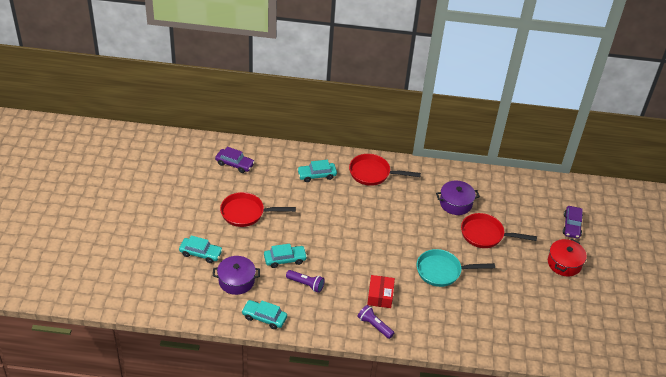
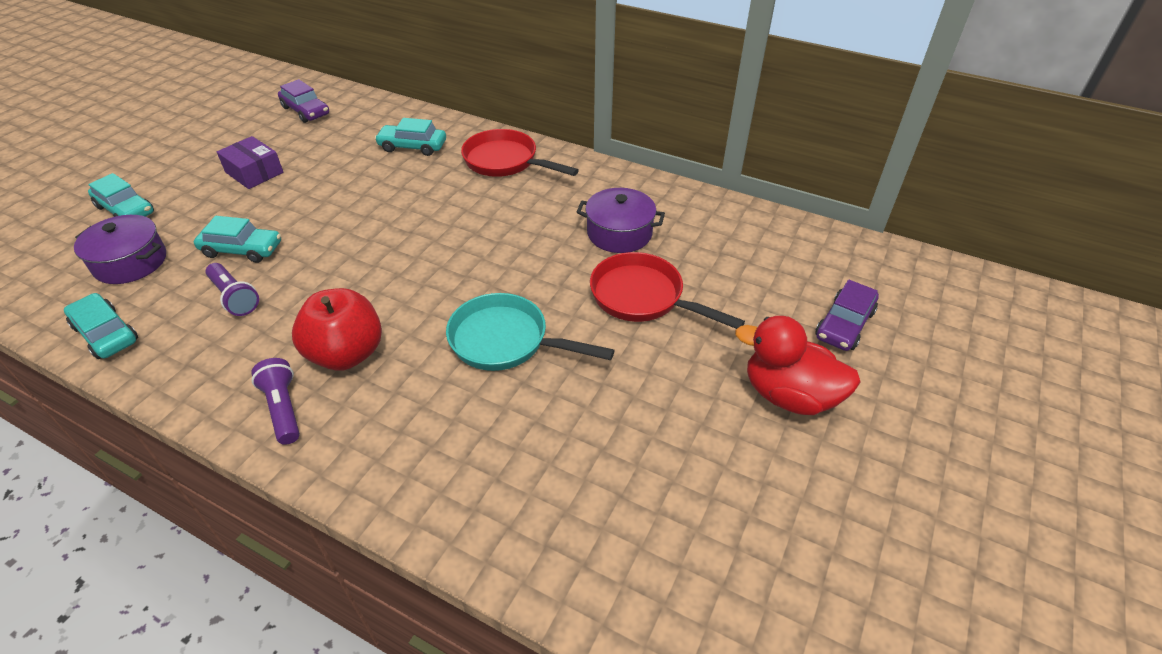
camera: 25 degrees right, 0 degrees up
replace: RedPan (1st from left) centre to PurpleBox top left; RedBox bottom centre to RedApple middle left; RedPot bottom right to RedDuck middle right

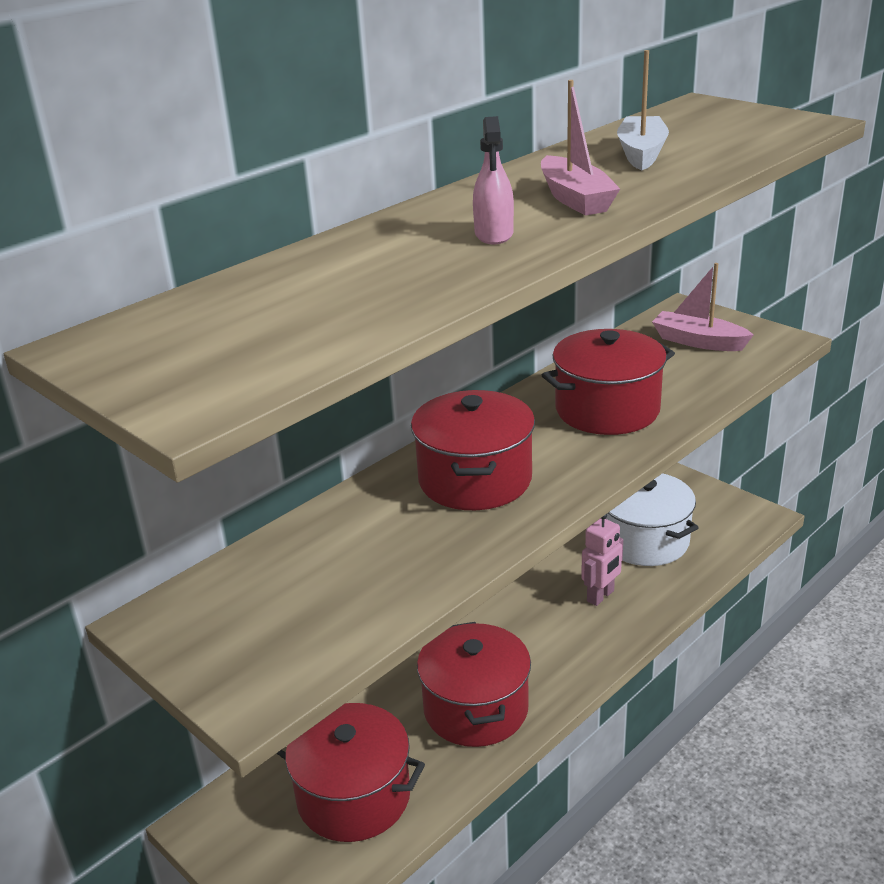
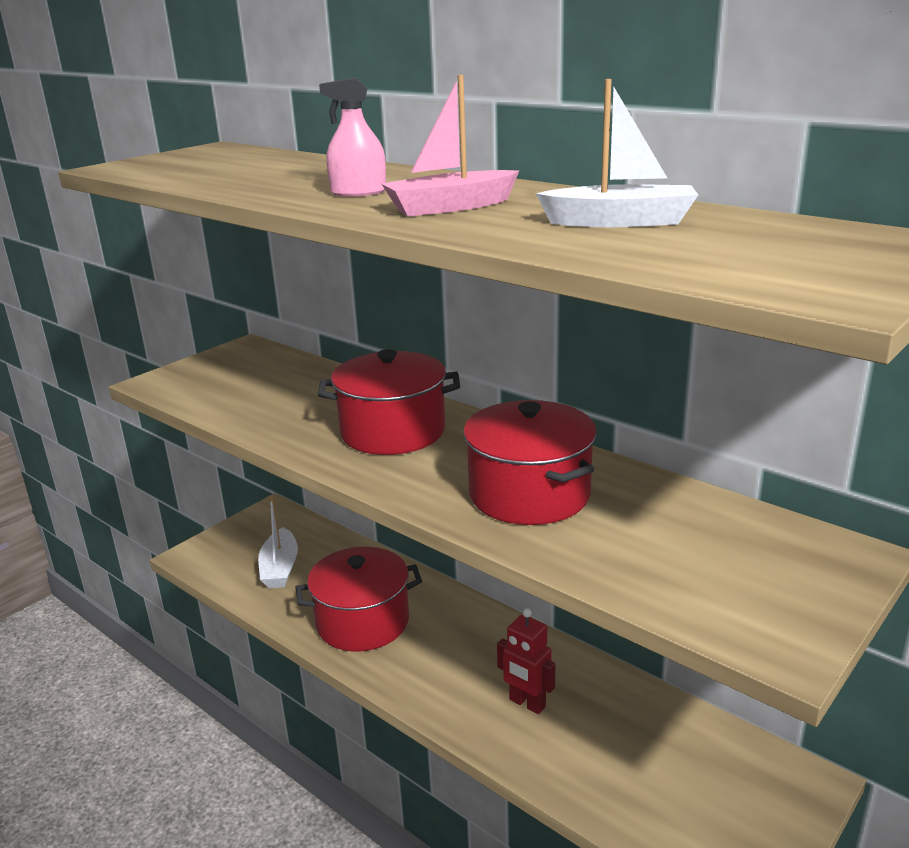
camera: 85 degrees right, 5 degrees down
delete: WhitePot middle right; PinkBoat (2nd from left) middle right
replace: RedPot (1st from left) bottom centre to WhiteBoat (1st from left) middle left
recolor: PinkRobot middle right to RedRobot bottom centre

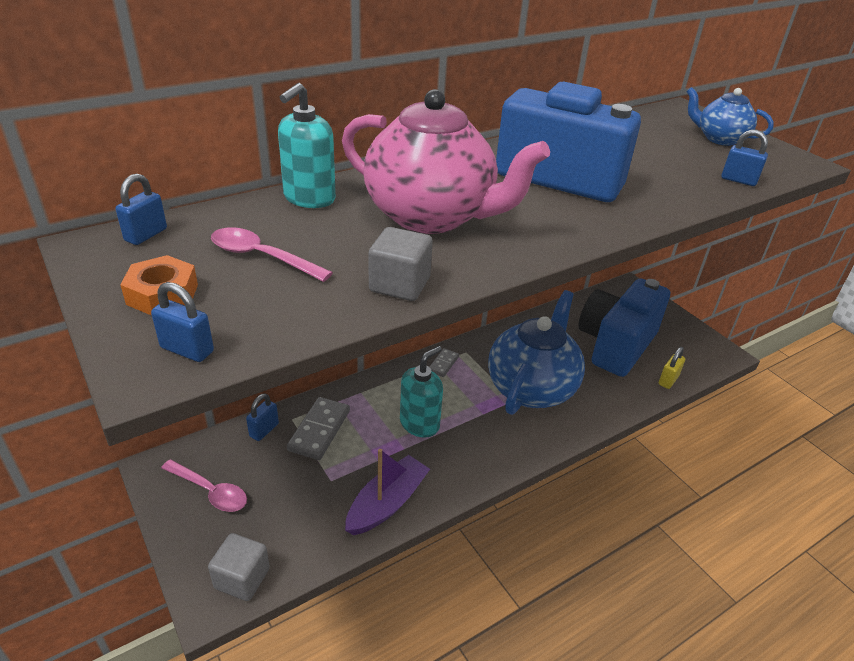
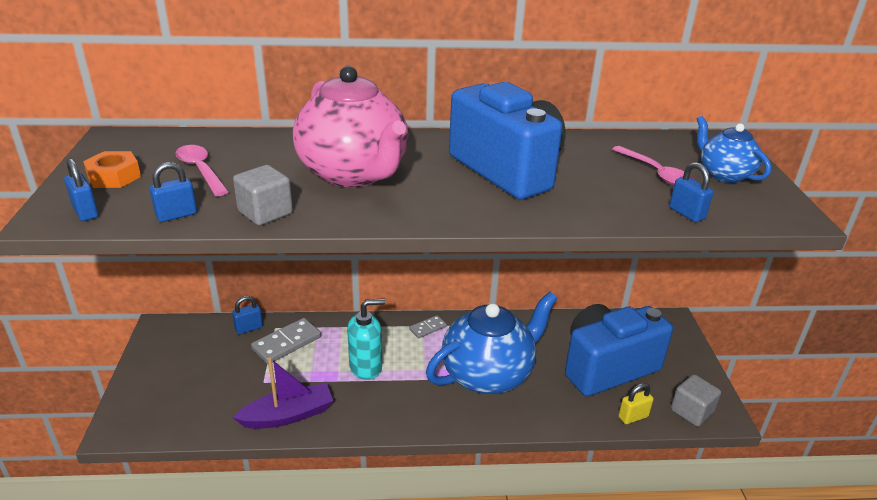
camera: 30 degrees right, 5 degrees down
delete: TurquoiseSoapDispenser (1st from left) top centre
move: BluePadlock (1st from left in the first image) top left to BluePadlock (2nd from left) middle left; PinkSpoon (1st from left in the first image) bottom left to PinkSpoon (2nd from left) top right; GreyCube (1st from left in the first image) bottom left to GreyCube (2nd from left) bottom right

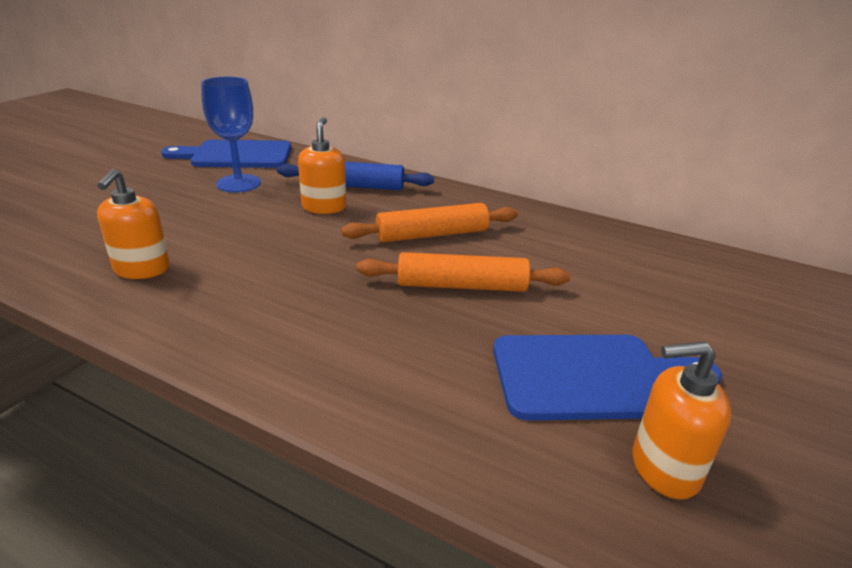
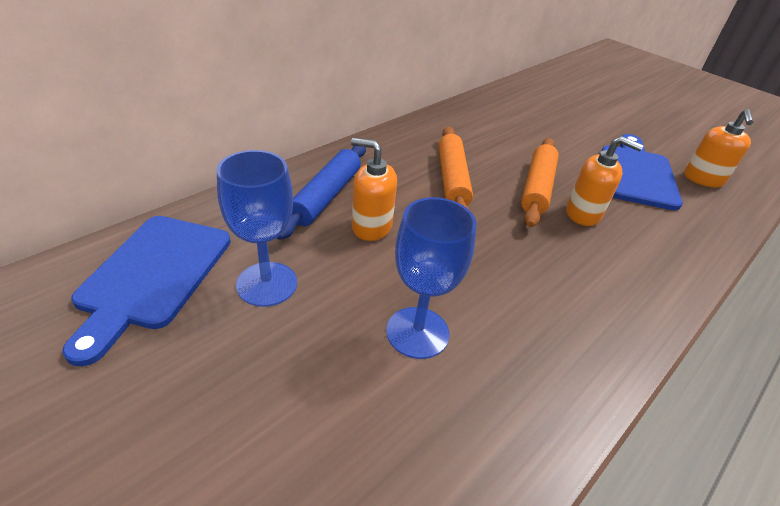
camera: 75 degrees left, 10 degrees up
insert: BlueGoblet (2nd from left) centre
move: OrangeSoapDispenser (1st from left in the first image) middle left to OrangeSoapDispenser (2nd from left) middle right

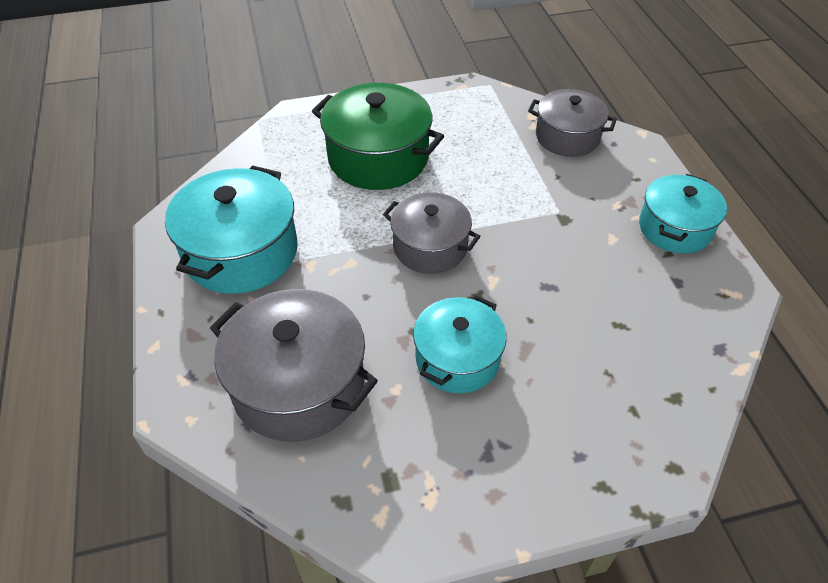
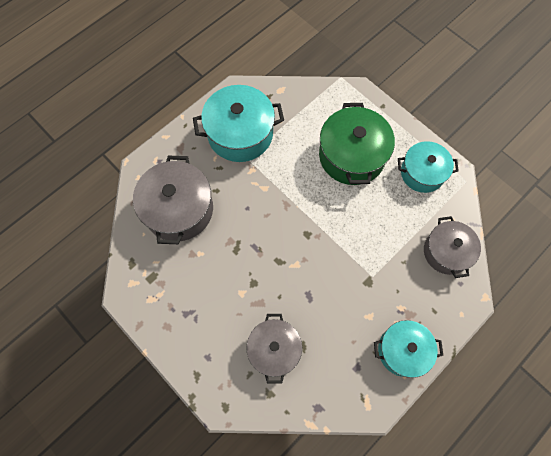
camera: 60 degrees right, 20 degrees up
move: GreyPot (2nd from left) centre to bottom centre; TurquoisePot (2nd from left in the first image) centre to TurquoisePot (3rd from left) middle right

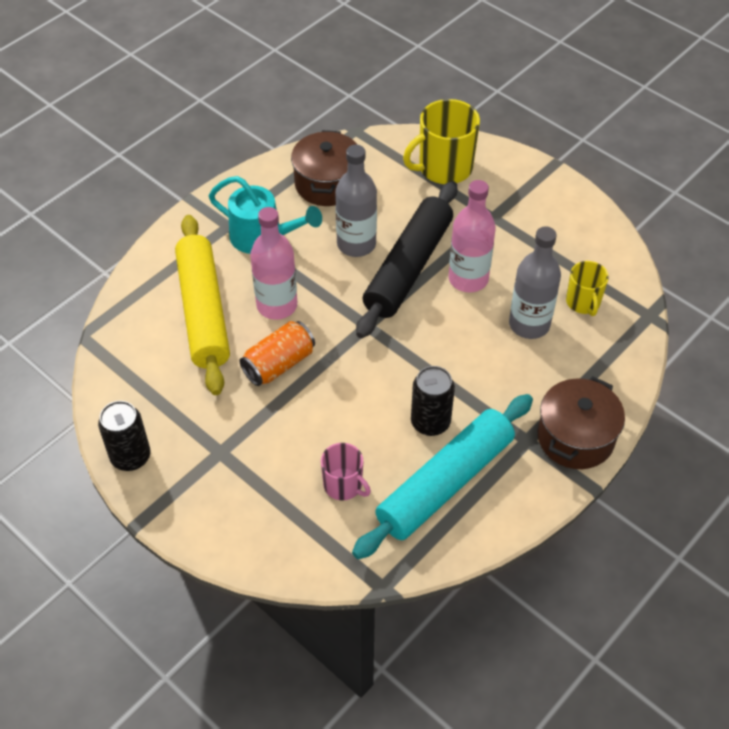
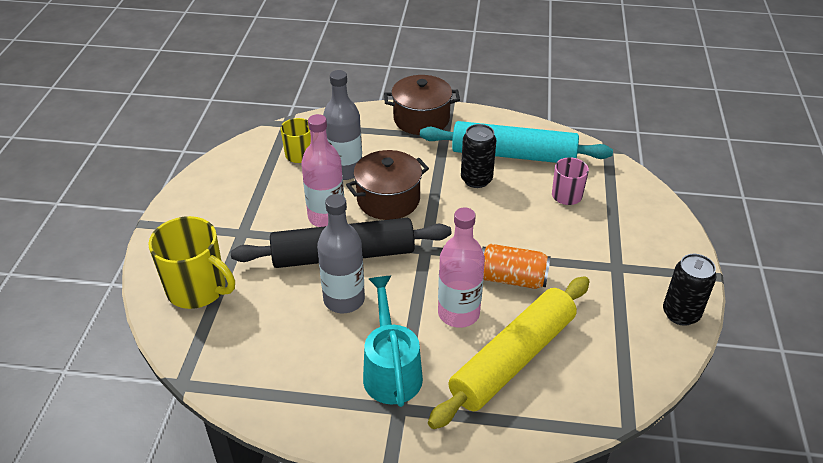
camera: 125 degrees left, 10 degrees down
move: BrownPot (1st from left) top centre to centre

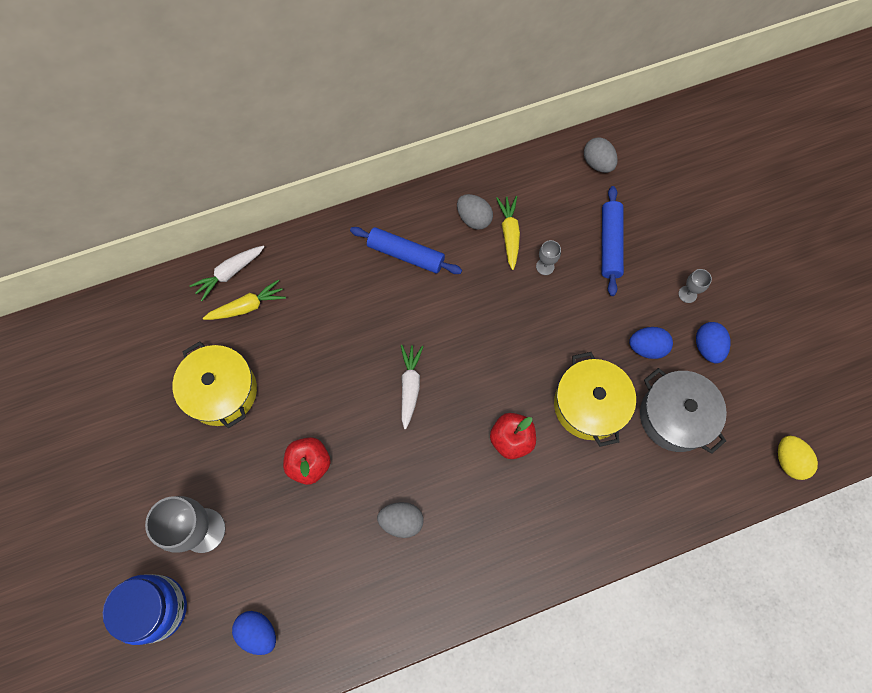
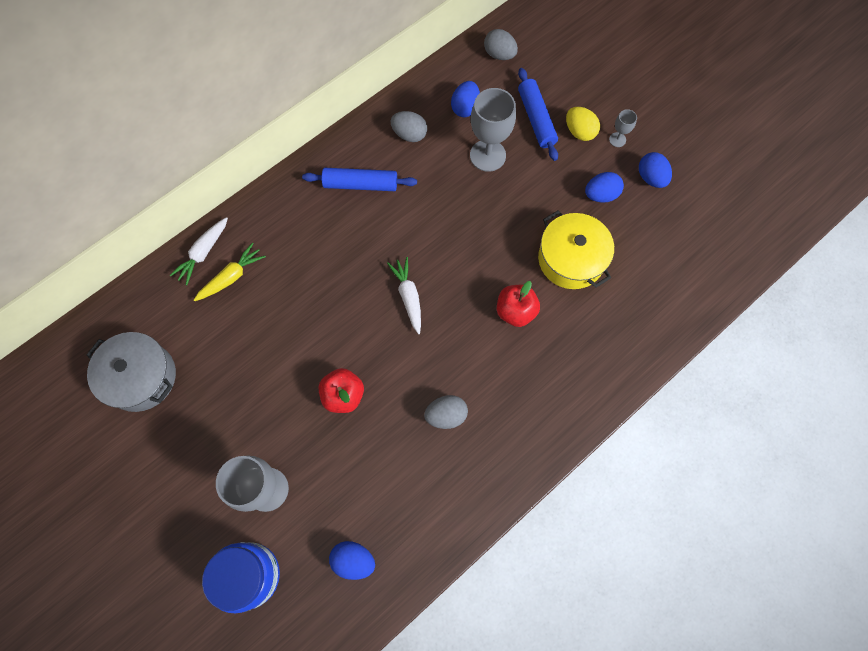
camera: 20 degrees left, 0 degrees up
delete: YellowPot (1st from left) middle left; YellowCarrot (2nd from left) centre
insert: BlueEgg (2nd from left) top centre
move: GreyPot middle right to middle left; YellowEgg middle right to top right
resize: GreyGoblet (2nd from left) centre = top centre x2.13

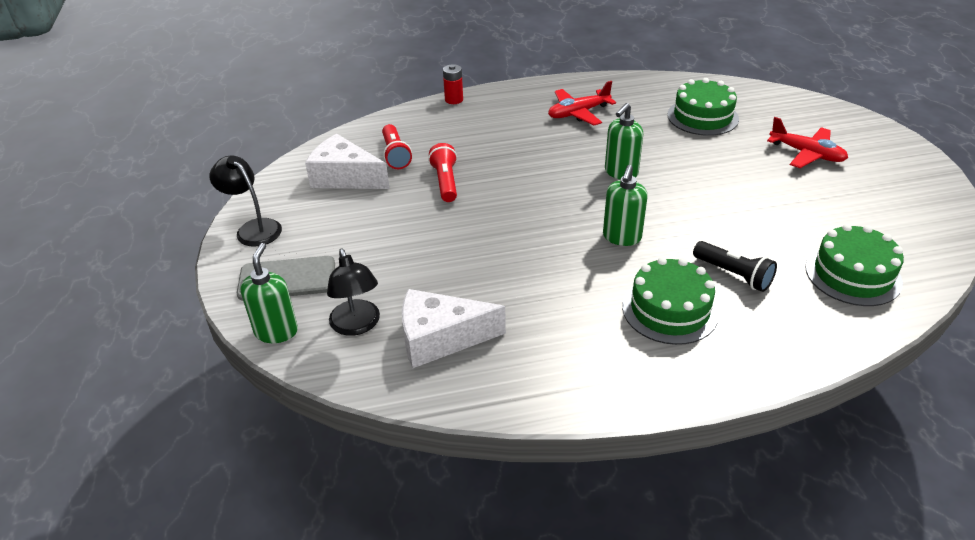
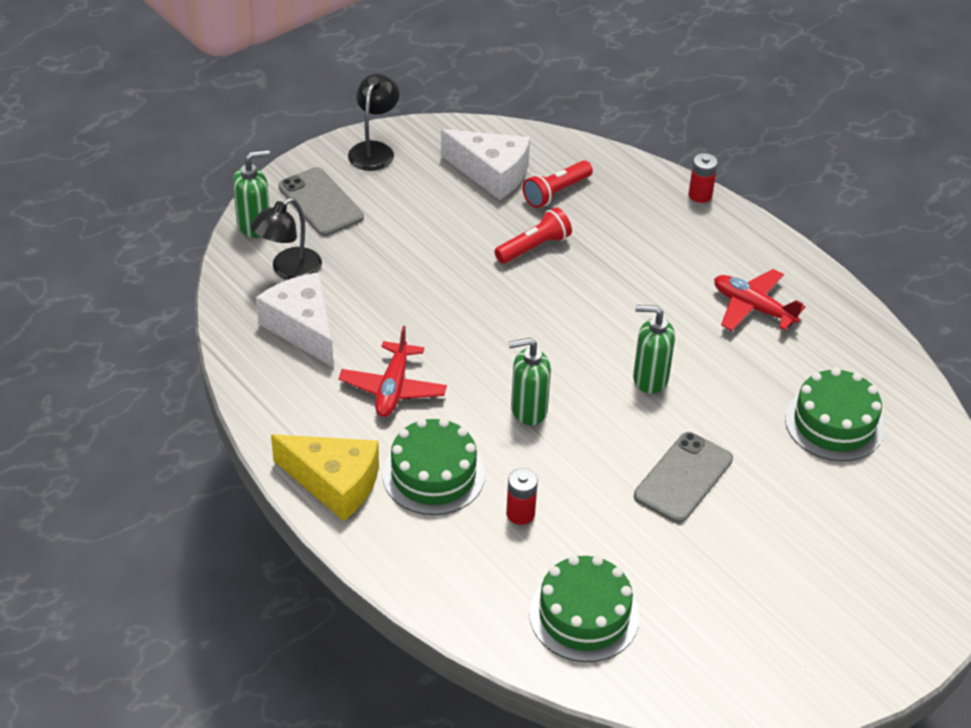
camera: 60 degrees right, 5 degrees up
insert: YellowCheese centre; GreyPhone (2nd from left) middle right
move: RedPlane (2nd from left in the first image) top right to RedPlane (1st from left) centre
replace: BlackFlashlight middle right to RedBattery (1st from left) bottom centre
rotate: WhiteCheese (1st from left in the first image) top centre = top centre 120 degrees clockwise

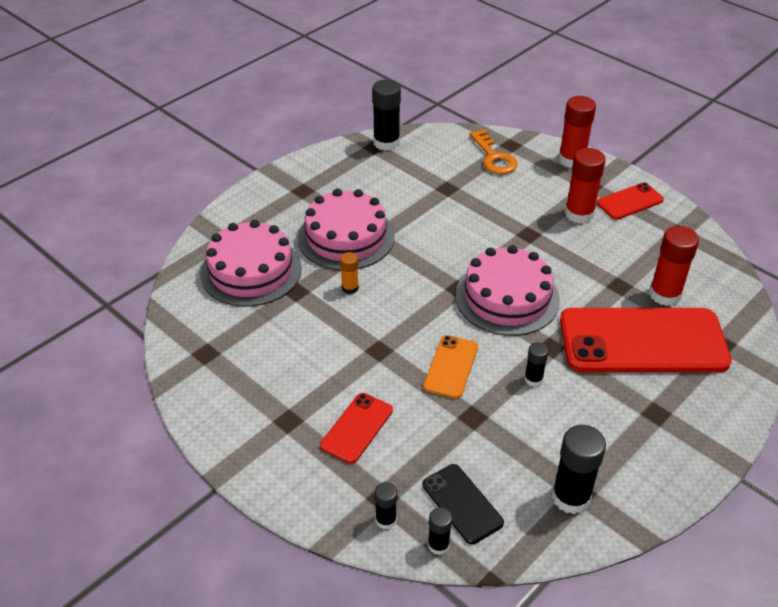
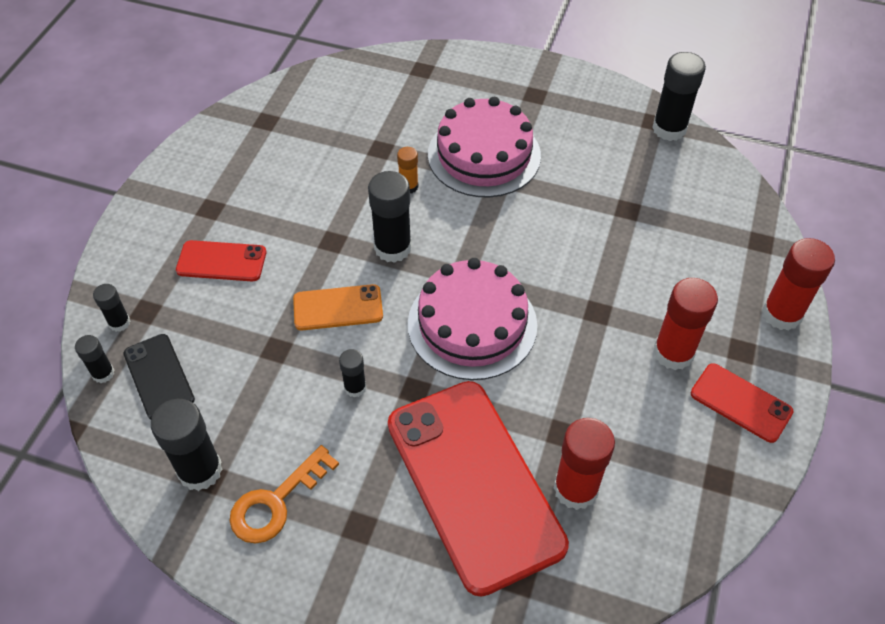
camera: 65 degrees right, 10 degrees up
delete: PinkCake (1st from left) middle left
insert: BlackGlueStick (5th from left) centre
move: OrangeKey top centre to bottom left
rotate: BlackPhone bottom centre = middle left 60 degrees counterclockwise

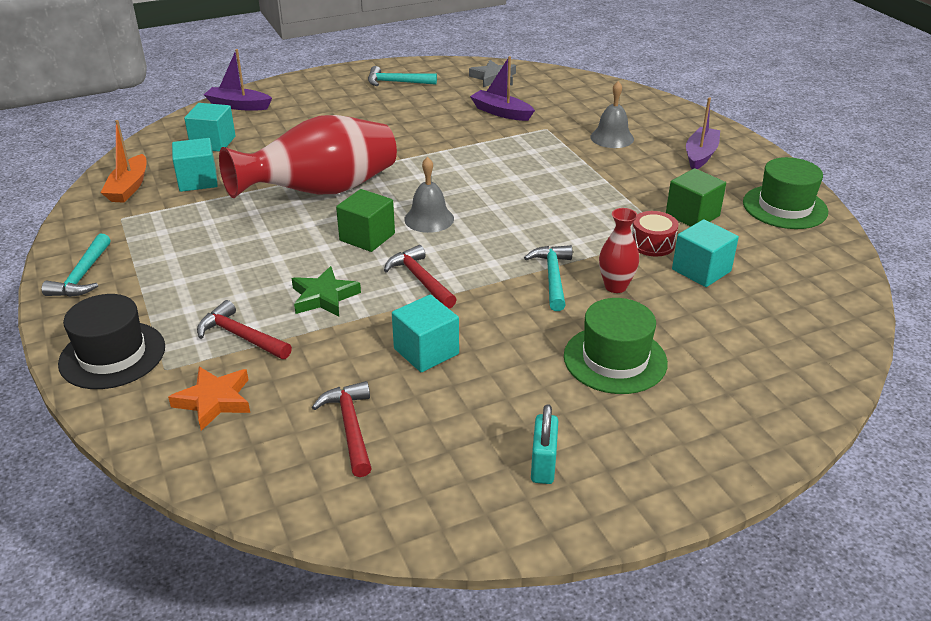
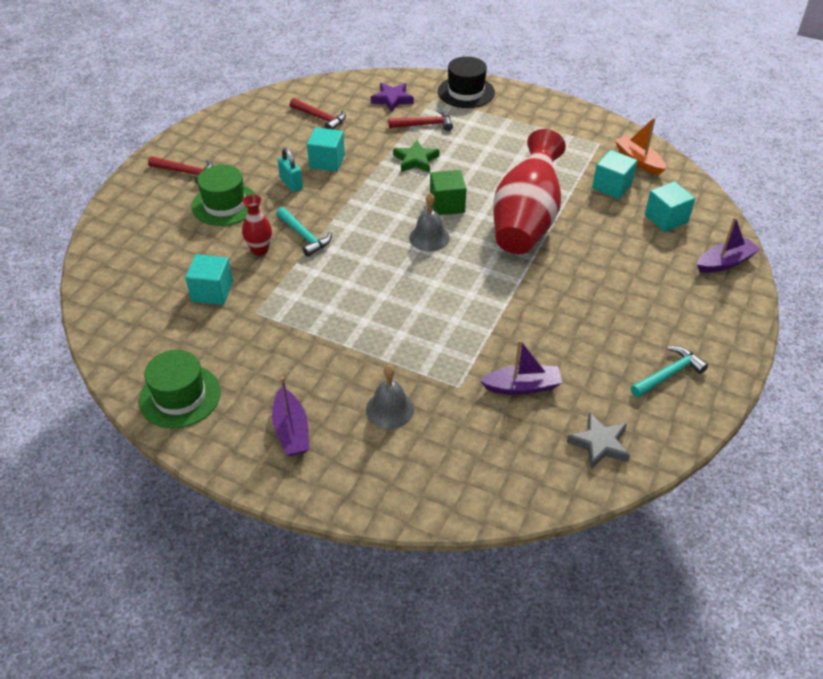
camera: 140 degrees right, 10 degrees up
delete: TurquoiseHammer (1st from left) middle left; RedDrum middle right; GreenCube (2nd from left) top right
move: RedHammer (3rd from left in the first image) centre to RedHammer (1st from left) top left; TurquoisePadlock bottom centre to top centre
recolor: OrangeStar middle left to PurpleStar top centre

